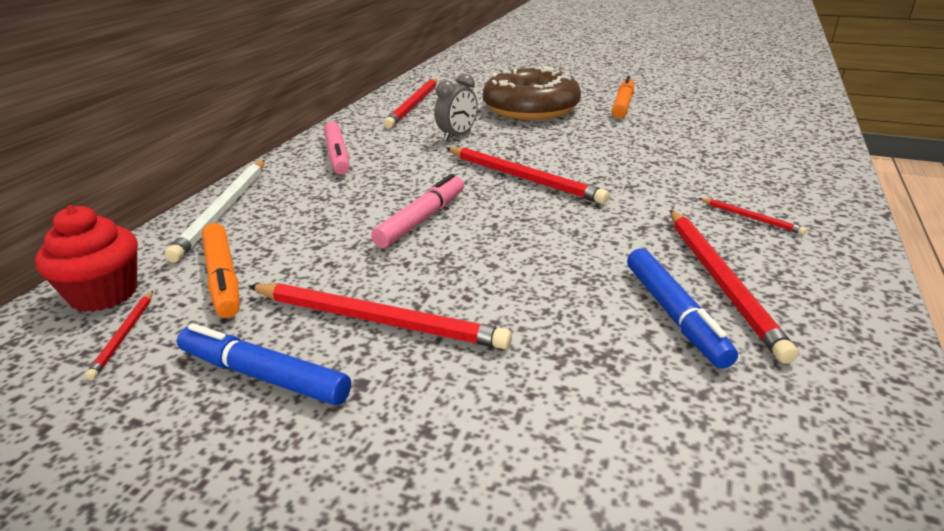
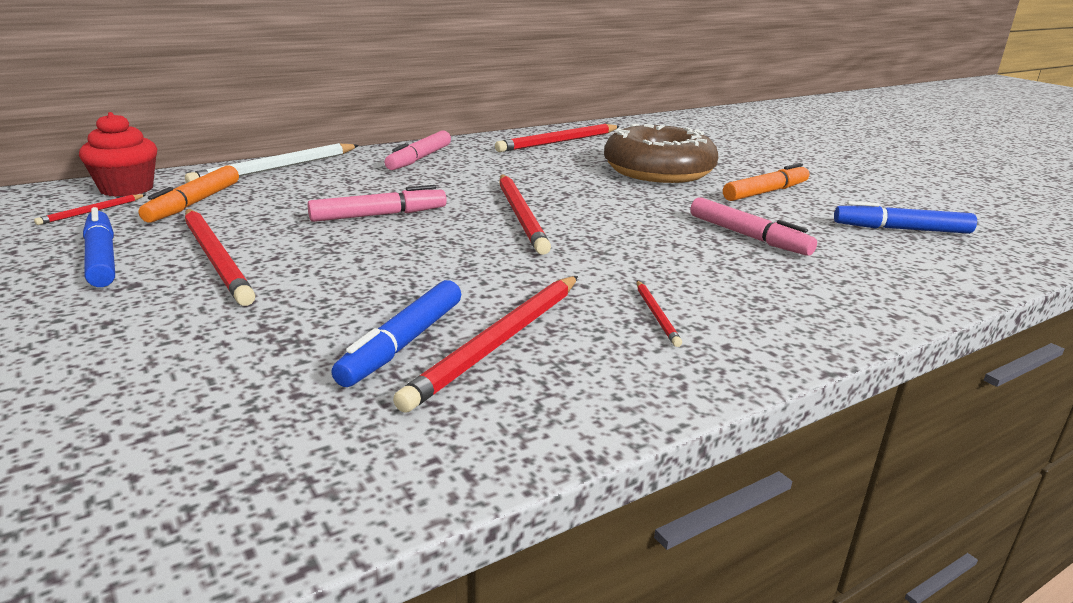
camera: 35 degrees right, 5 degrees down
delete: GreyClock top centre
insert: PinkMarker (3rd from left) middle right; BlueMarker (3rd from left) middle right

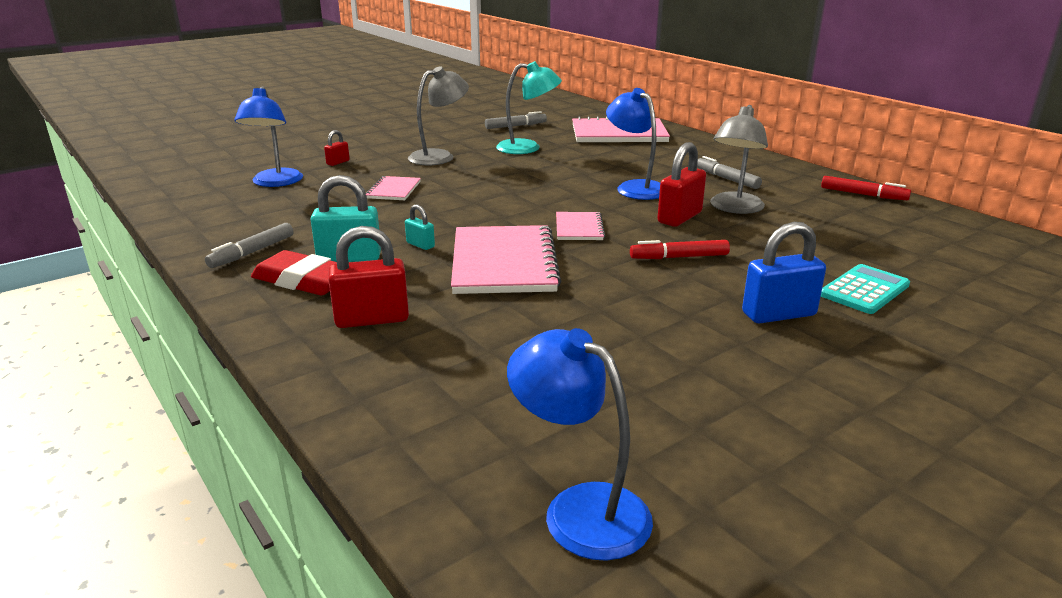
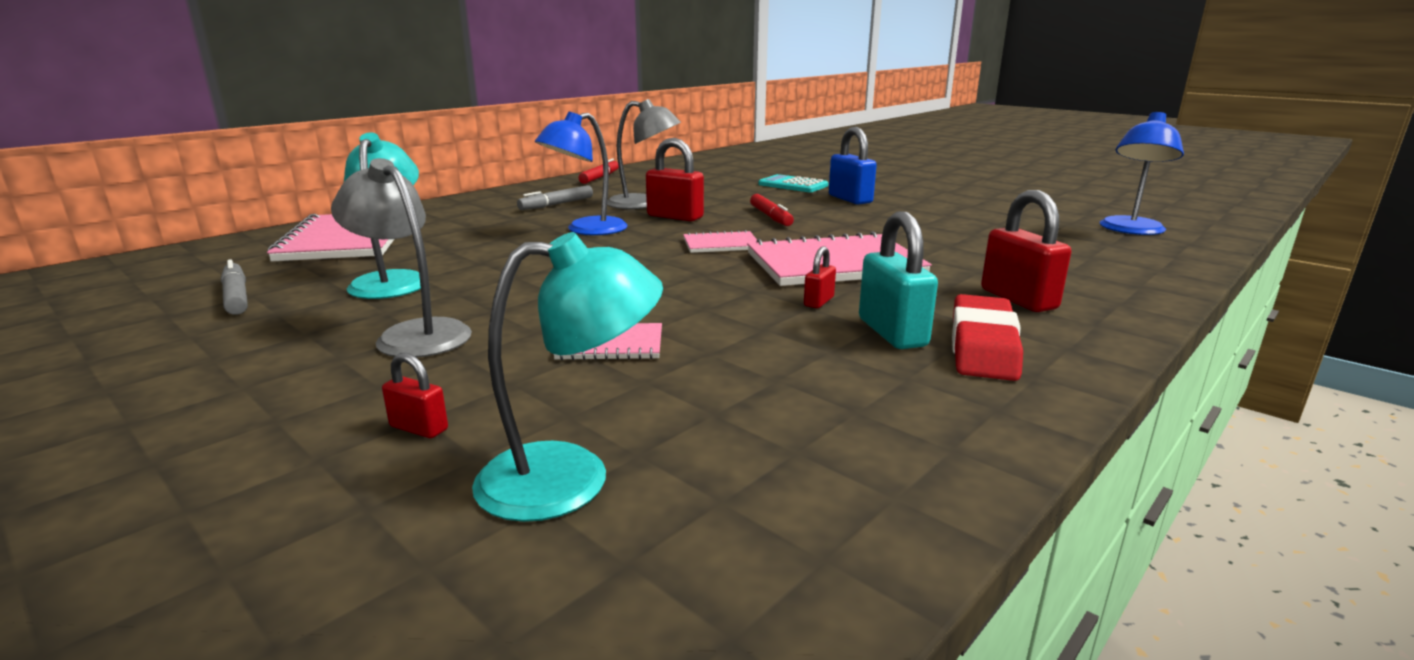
camera: 100 degrees left, 5 degrees down
delete: GreyMarker (1st from left) middle left
recolor: BlueLamp (1st from left) top left to TurquoiseLamp (2nd from left) centre; TurquoisePadlock (2nd from left) centre to RedPadlock (3rd from left) centre

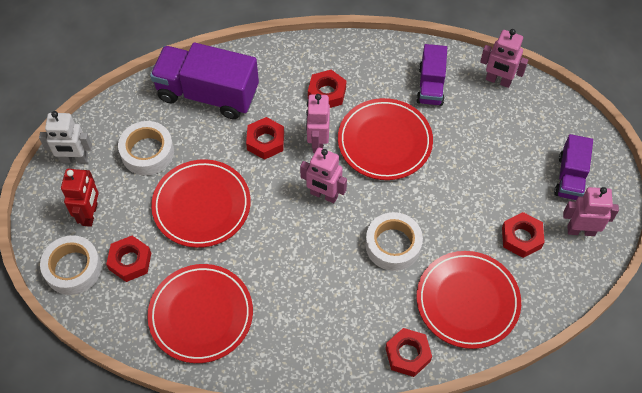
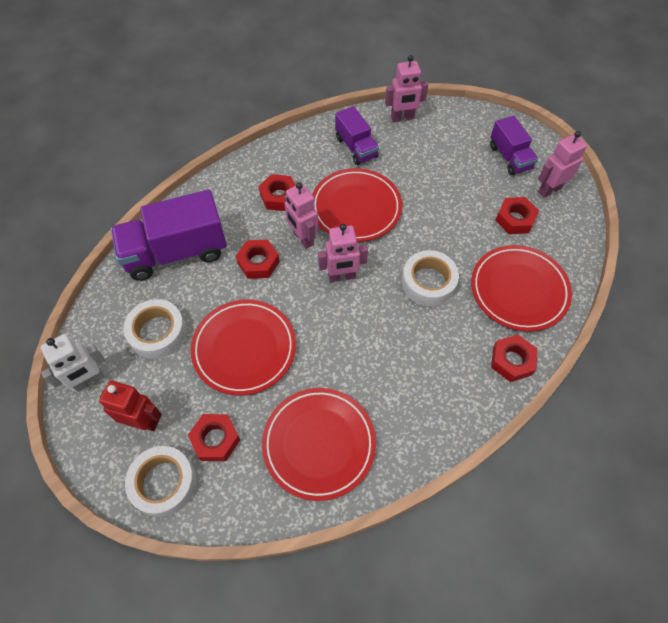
camera: 35 degrees left, 0 degrees up
rotate: RedRobot middle left = middle left 45 degrees counterclockwise

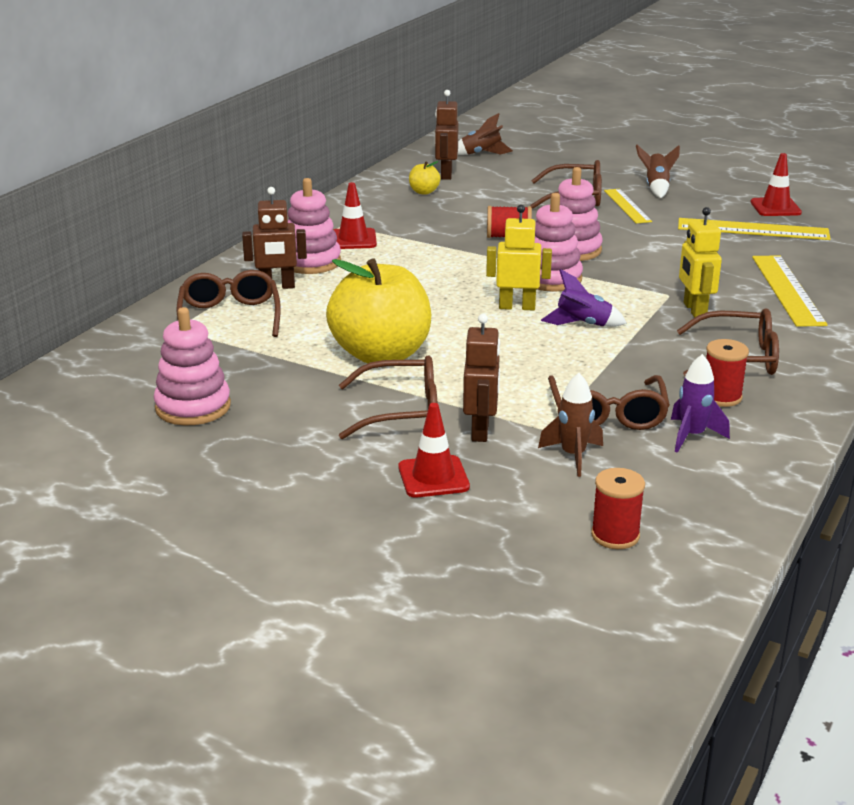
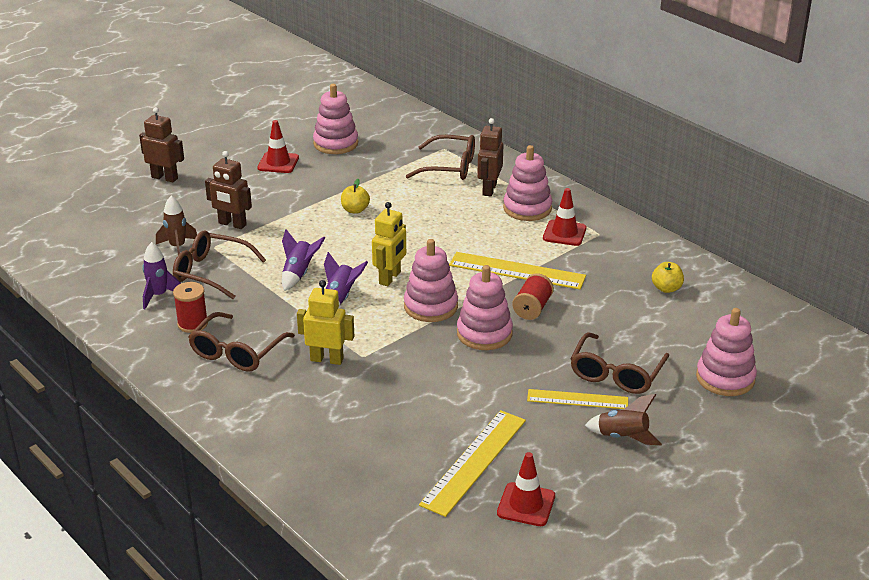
camera: 110 degrees right, 5 degrees up
delete: BrownGlasses (2nd from left) centre; BrownRocket (1st from left) top centre; RedSpool (2nd from left) middle right
insert: PurpleRocket (2nd from left) centre; PinkStackingToy (5th from left) middle right
move: BrownRobot (2nd from left in the first image) top centre to BrownRobot (1st from left) top left; RedTrafficCone (2nd from left in the first image) centre to RedTrafficCone (1st from left) top left; YellowRuler (3rd from left in the first image) middle right to YellowRuler (2nd from left) centre
resize: YellowApple (1st from left) centre = centre x0.40

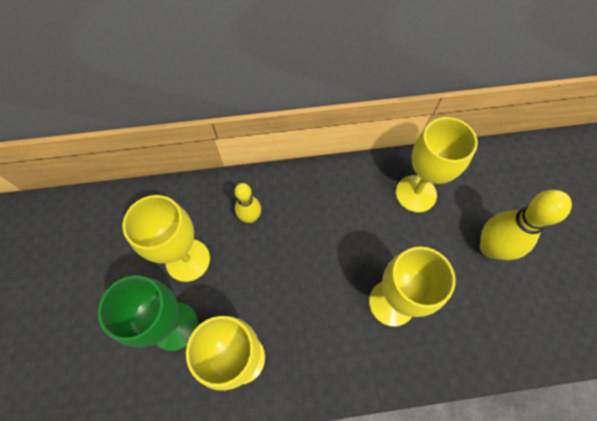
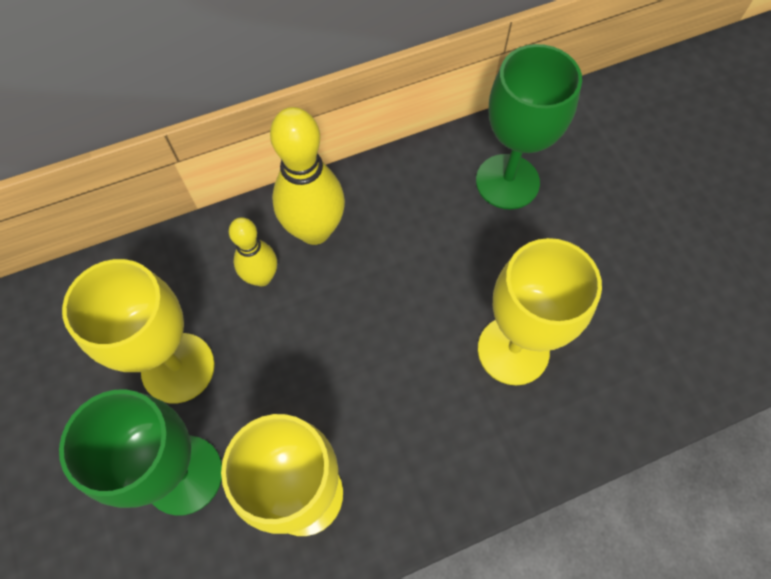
camera: 15 degrees left, 0 degrees up
move: YellowBowlingPin (2nd from left) middle right to top centre
recolor: YellowGoblet (4th from left) middle right to GreenGoblet (2nd from left) top right

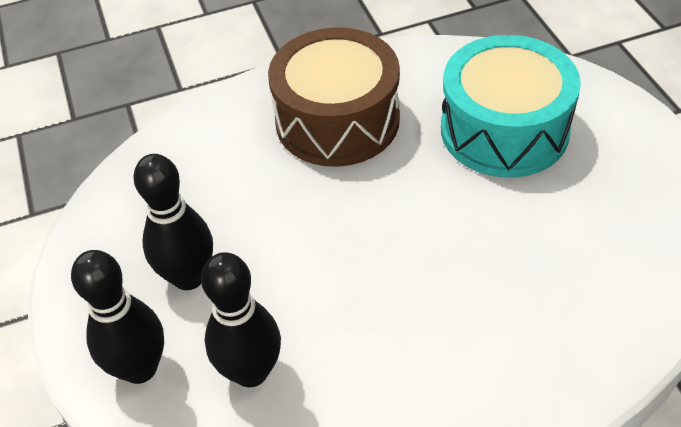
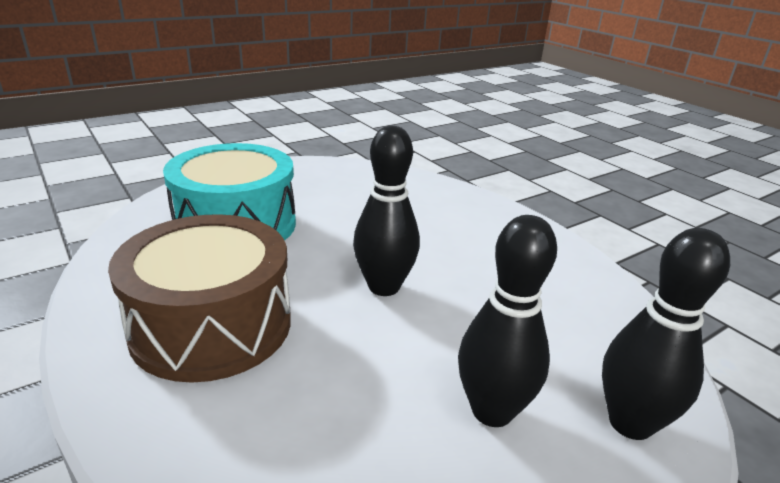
camera: 110 degrees left, 20 degrees down
move: BlackBowlingPin (3rd from left in the first image) bottom centre to BlackBowlingPin (1st from left) centre

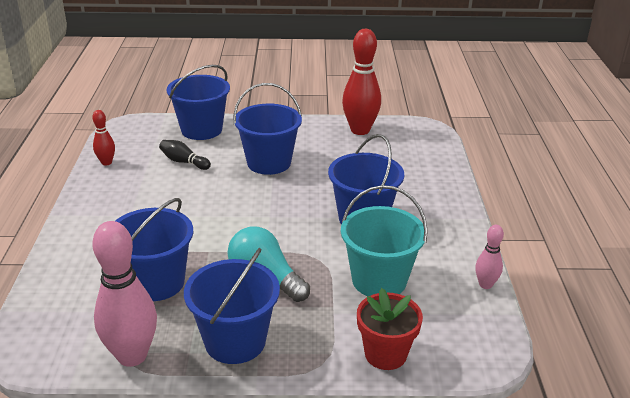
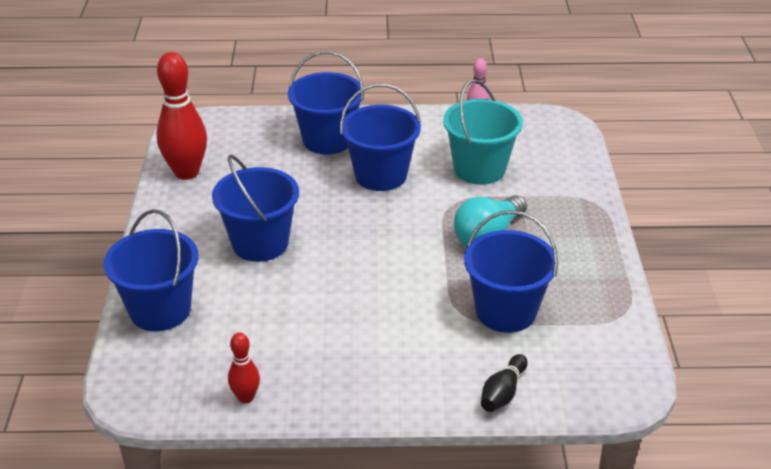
camera: 90 degrees left, 5 degrees up
delete: PinkBowlingPin (1st from left) bottom left; RedFlowerPot bottom centre
move: BlueBucket (3rd from left) bottom centre to top centre; BlackBowlingPin middle left to bottom centre

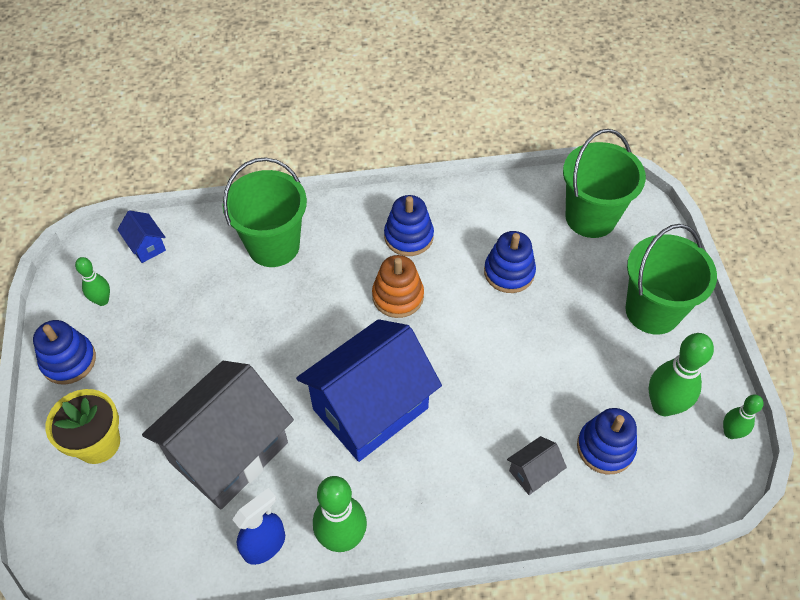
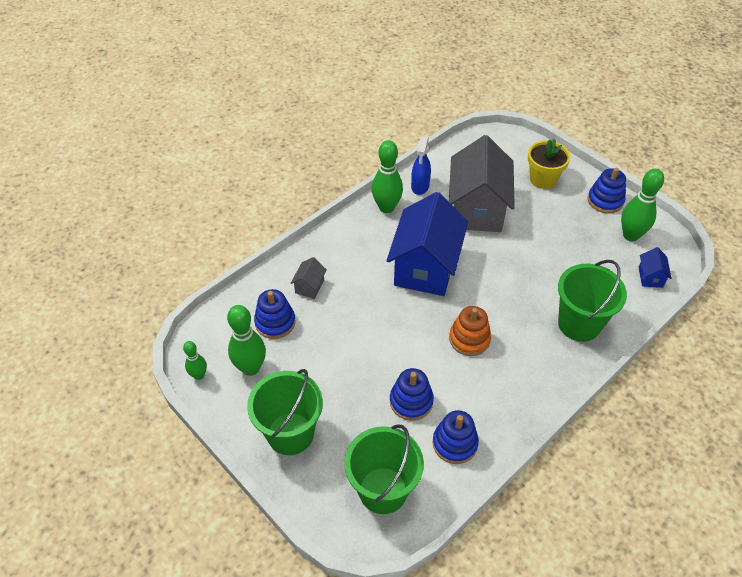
camera: 145 degrees right, 5 degrees down
move: BlueStackingToy (2nd from left in the first image) centre to BlueStackingToy (3rd from left) bottom centre
rotate: BlueHouse (1st from left in the first image) middle left = middle right 75 degrees clockwise
resize: GreenBowlingPin (1st from left in the first image) middle left = middle right x1.75

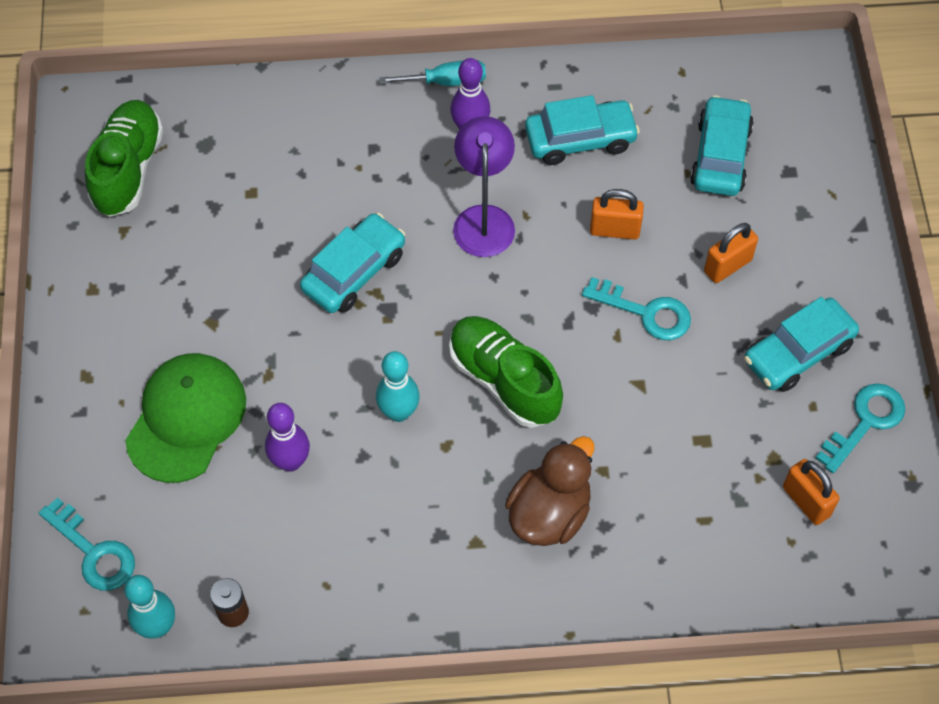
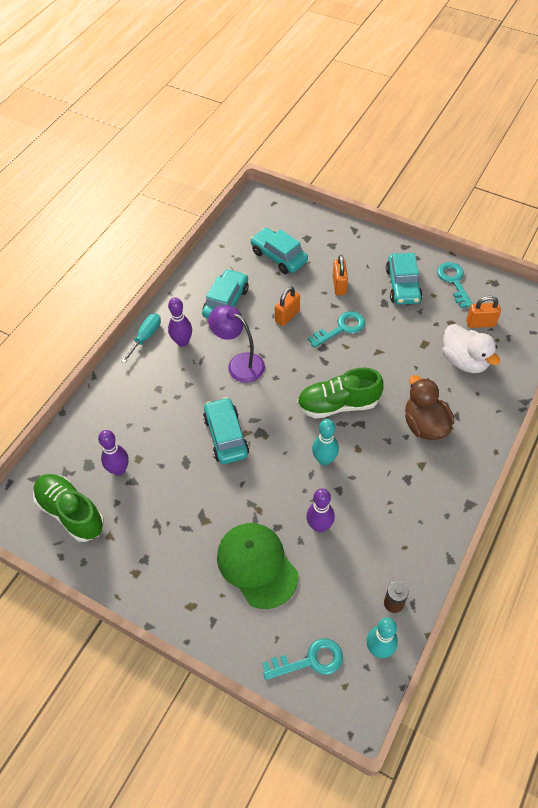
camera: 55 degrees left, 5 degrees down
insert: PurpleBowlingPin (1st from left) middle left; WhiteDuck middle right

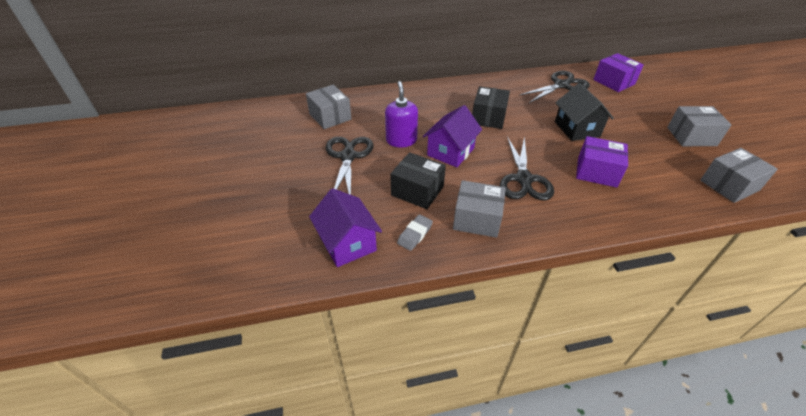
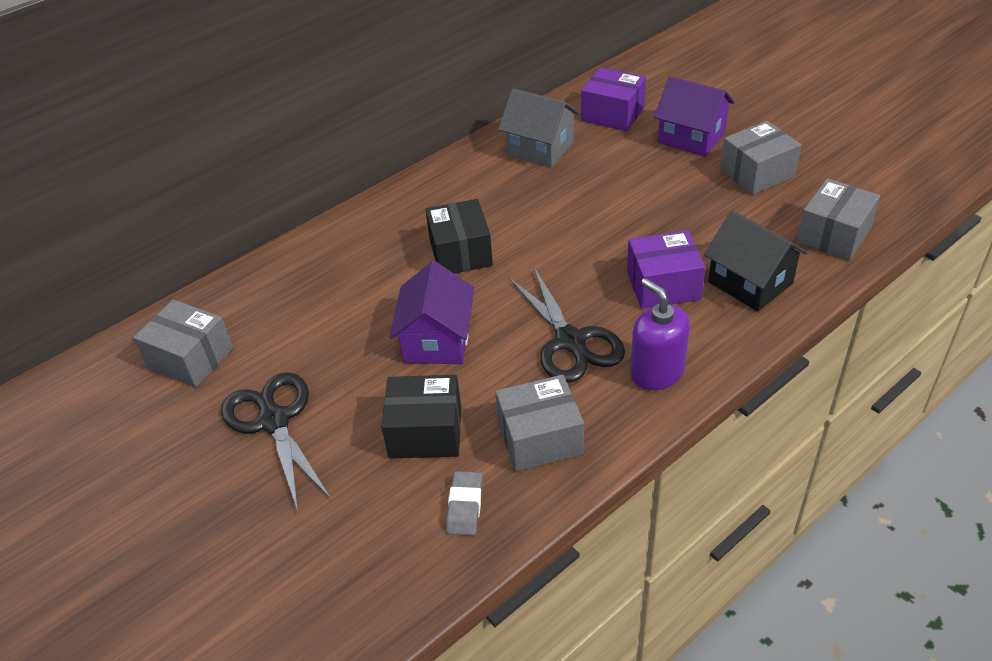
camera: 25 degrees left, 0 degrees up
move: PurpleSoapDispenser top centre to centre; PurpleHouse (1st from left in the first image) centre to PurpleHouse (2nd from left) top right; BlackHouse top right to middle right
replace: BlackScissors (3rd from left) top right to GreyHouse top centre

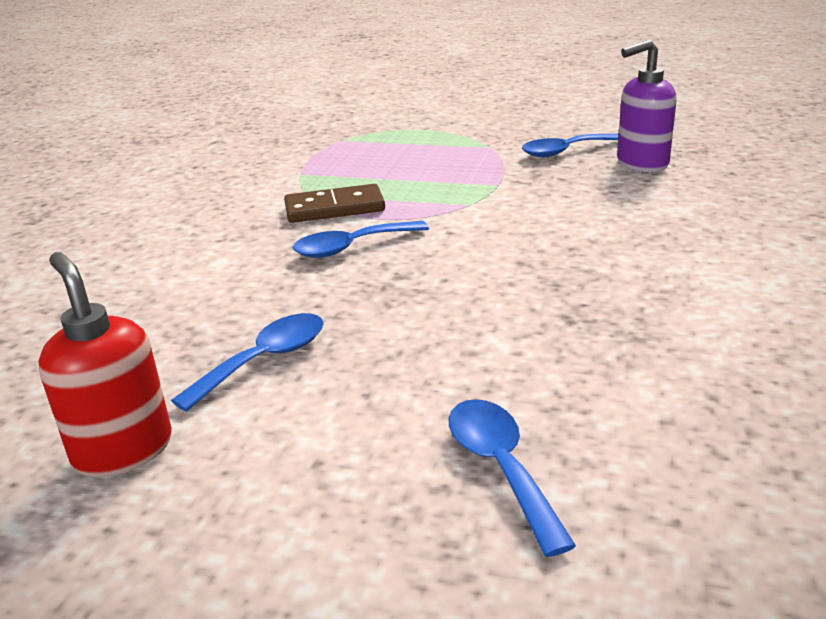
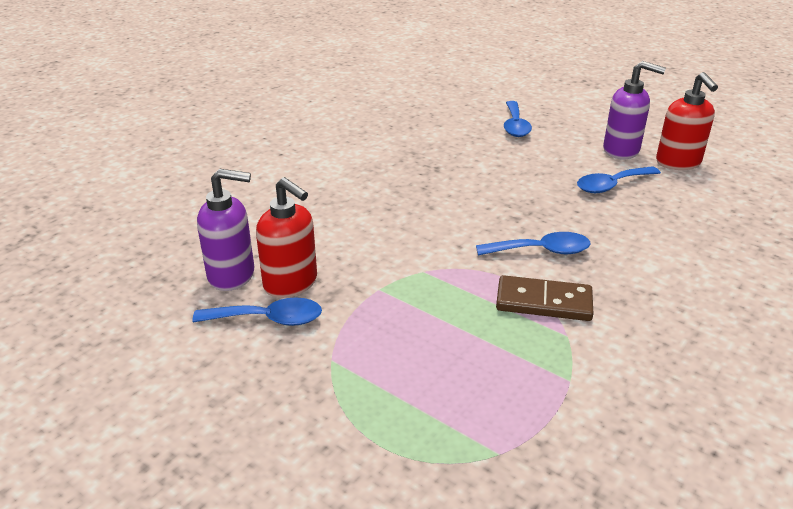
camera: 160 degrees left, 5 degrees up
insert: RedSoapDispenser (1st from left) centre; PurpleSoapDispenser (2nd from left) top right

